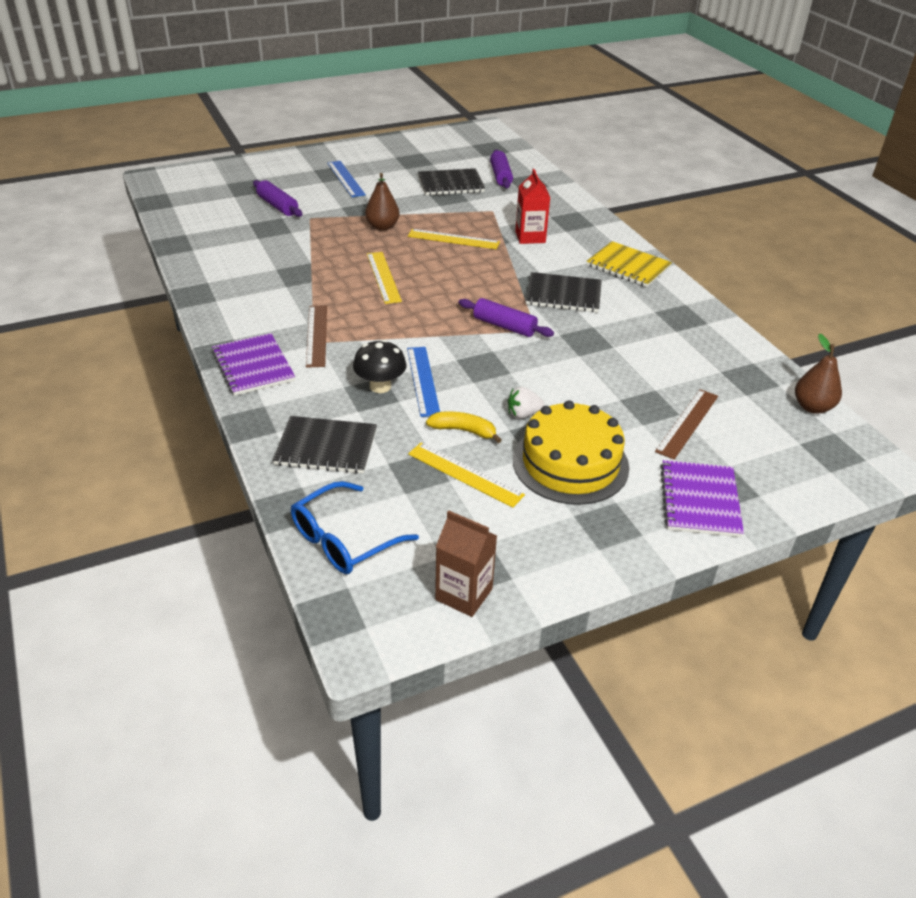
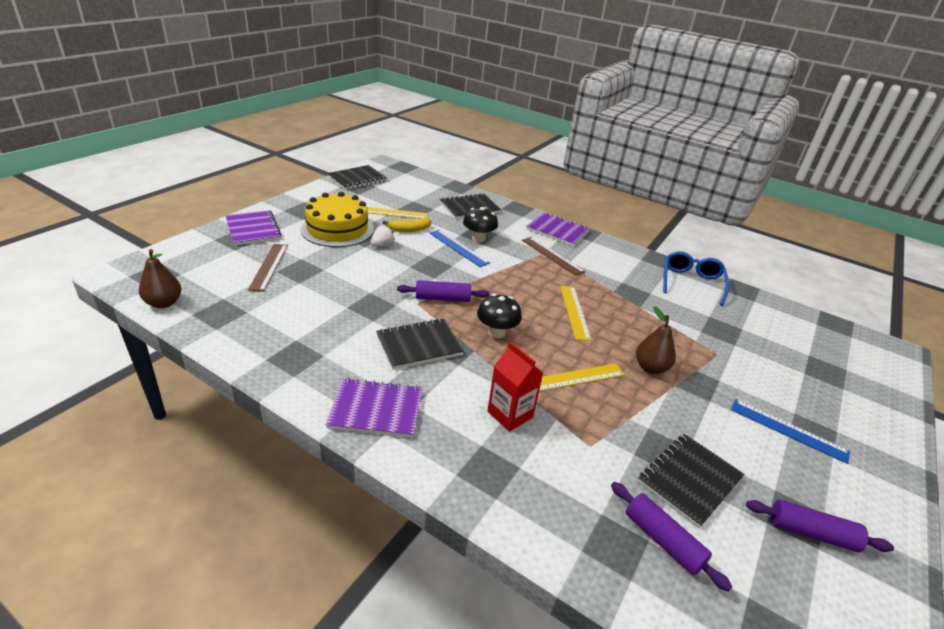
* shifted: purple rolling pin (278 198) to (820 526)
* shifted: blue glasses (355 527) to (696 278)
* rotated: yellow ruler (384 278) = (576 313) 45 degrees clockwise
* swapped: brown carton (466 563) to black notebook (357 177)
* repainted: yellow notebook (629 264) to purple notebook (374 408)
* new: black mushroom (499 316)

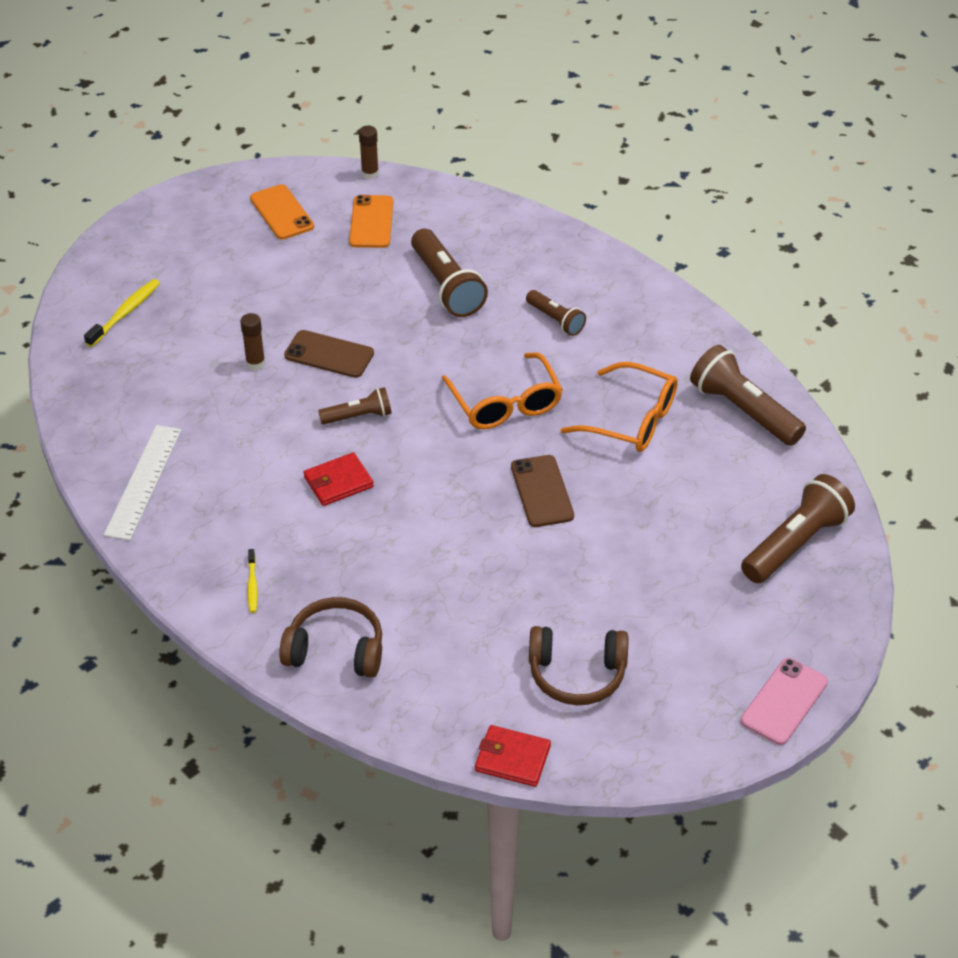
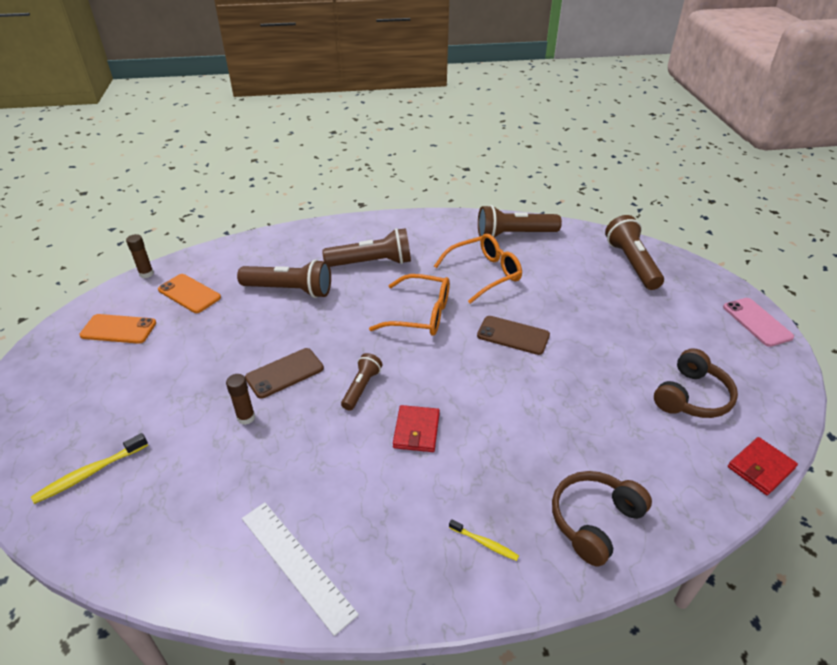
* rotated: yellow toothbrush (122 313) = (89 468) 105 degrees counterclockwise
* scaled: brown flashlight (556 313) = (366 247) x1.75

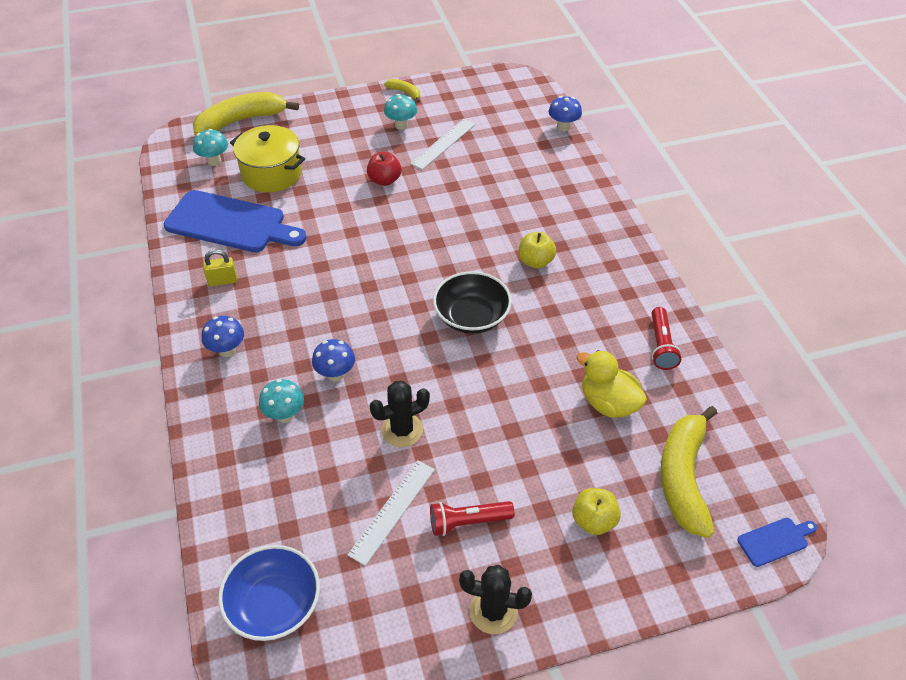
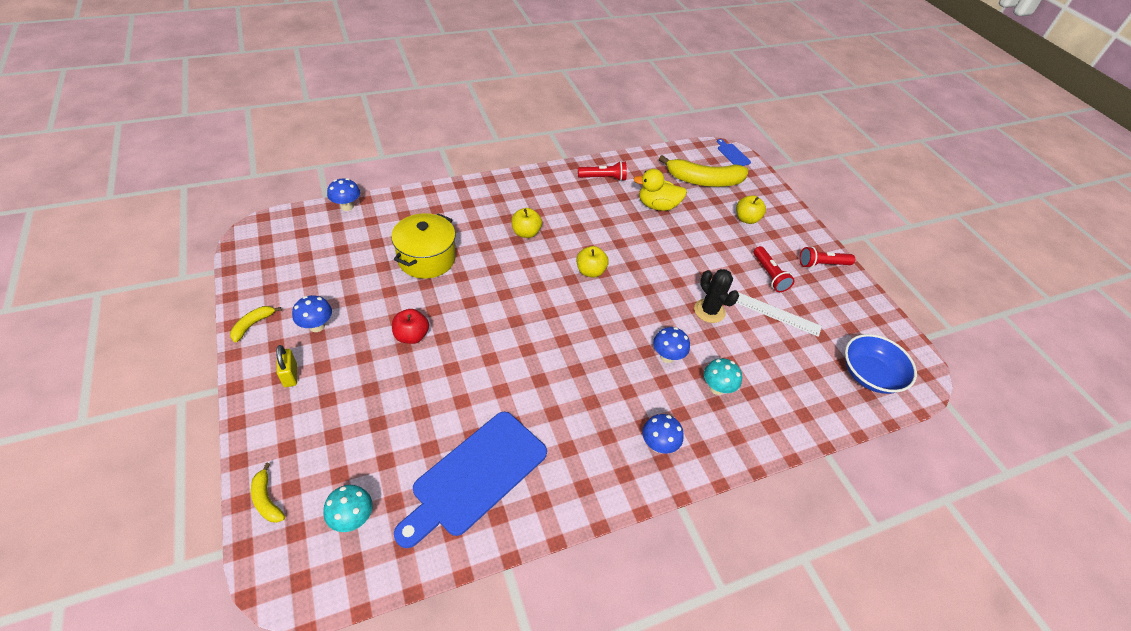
* rotated: blue cutting board (235 221) = (470 480) 150 degrees counterclockwise
* scaled: yellow banana (246 114) = (268 492) x0.46
* shifted: yellow padlock (220 267) to (286 366)
* shifted: yellow pot (267 158) to (423 246)
* repainted: turquoise mushroom (400 112) to blue mushroom (312 313)
* gone: white ruler (442 144)
* swapped: black bowl (472 302) to yellow apple (593 262)
* swapped: black cactus (495 599) to red flashlight (827 257)
* rotated: yellow duck (611 384) = (660 190) 60 degrees clockwise

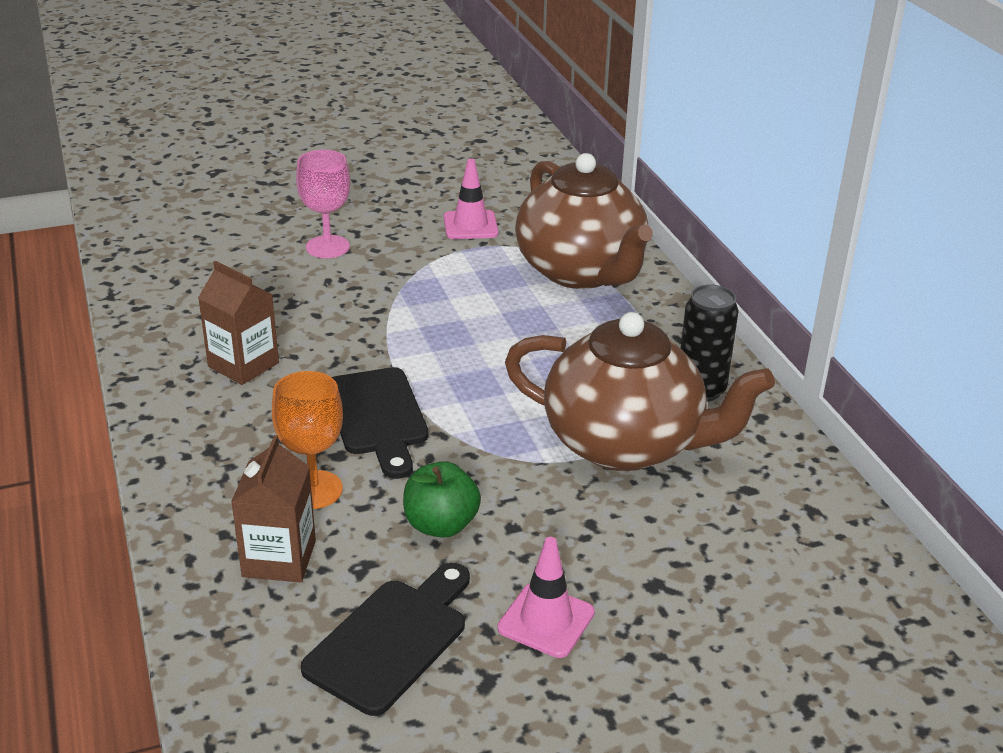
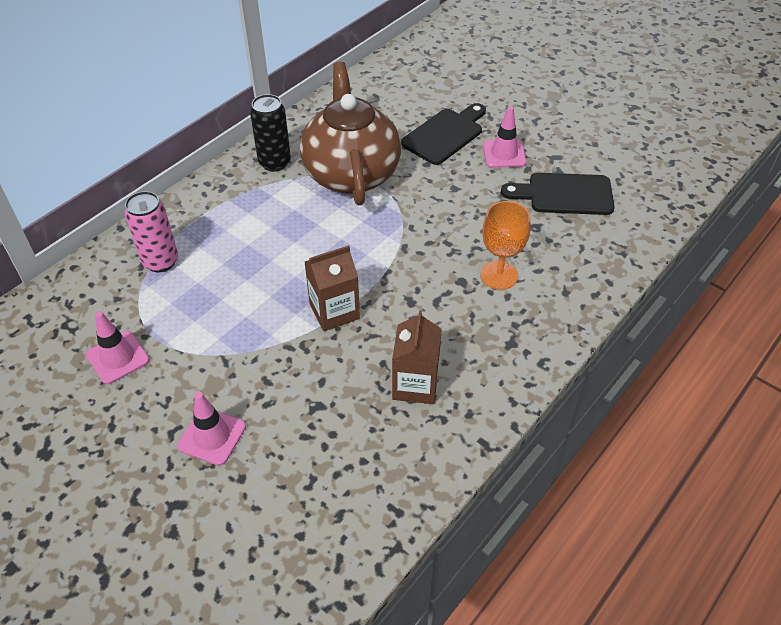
* shifted: brown carton (273 509) to (332 288)
* swapped: pink goblet (323 204) to pink traffic cone (211 429)
* shifted: black cutting board (380 423) to (443 134)
* gone: green apple (442 500)
* swapped: brown teapot (584 221) to pink can (151 231)

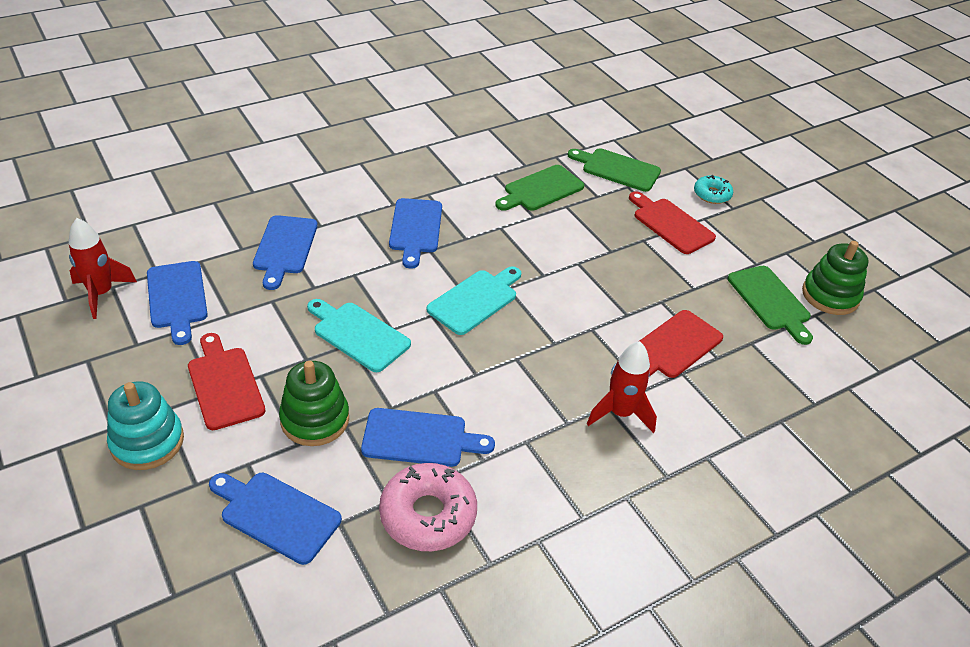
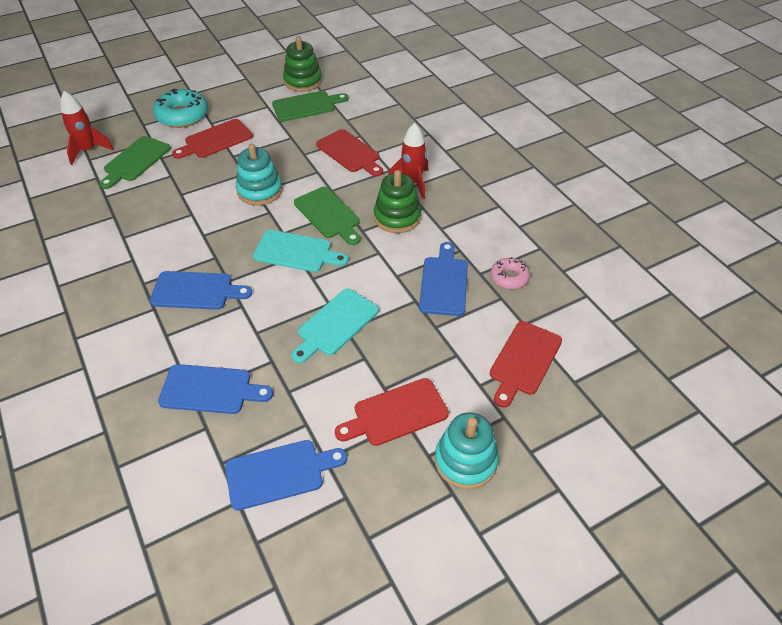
* shifted: red rocket (103 268) to (87 128)
* repainted: blue cutting board (275 519) to red cutting board (526 364)
* shifted: green stacking toy (314 403) to (397 201)
* scaled: pink donut (428 507) = (510 273) x0.58
* rotated: turquoise cutting board (474 300) = (300 251) 150 degrees clockwise
* shifted: green cutting board (539 188) to (327 216)
* scaled: turquoise donut (713 189) = (180 108) x1.71
* new: turquoise stacking toy (259 175)

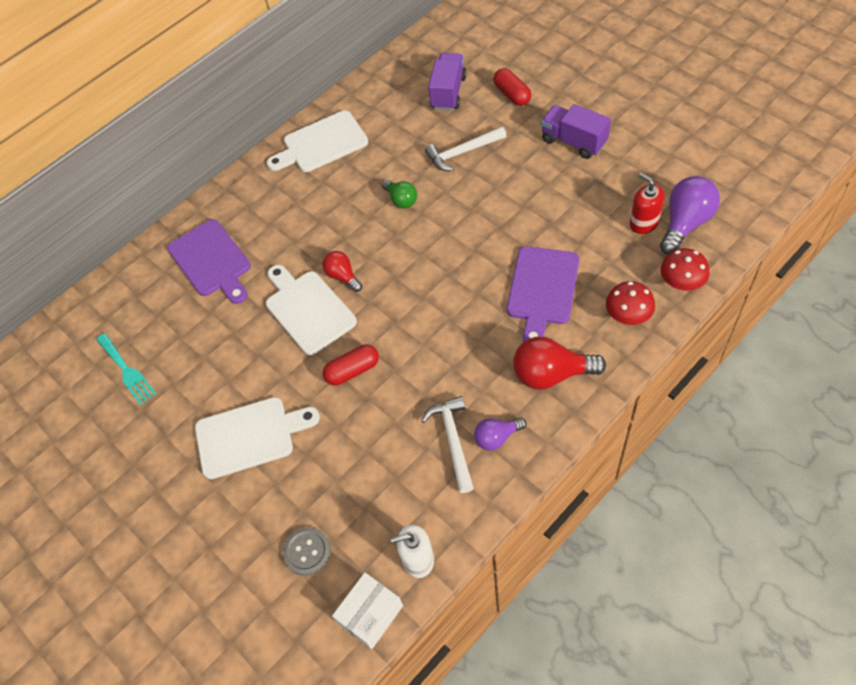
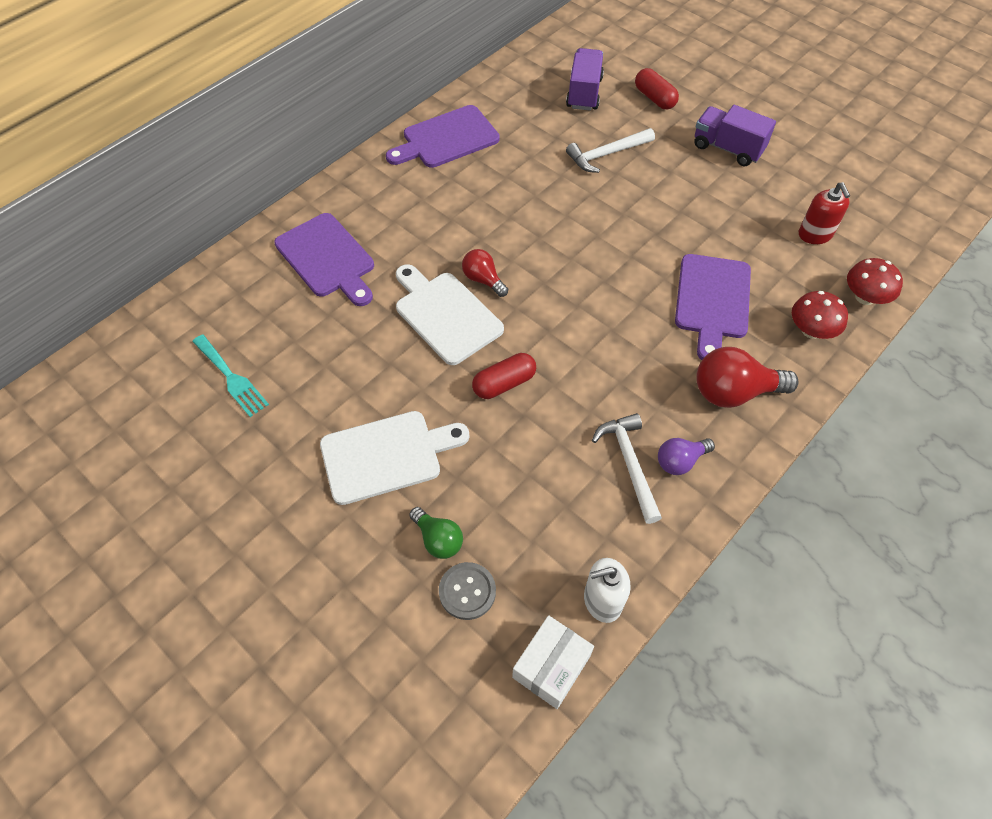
* repainted: white cutting board (317 141) to purple cutting board (443 136)
* shifted: green light bulb (399 194) to (436 533)
* rotated: red soap dispenser (647 203) = (824 213) 150 degrees counterclockwise
* gone: purple light bulb (690 215)

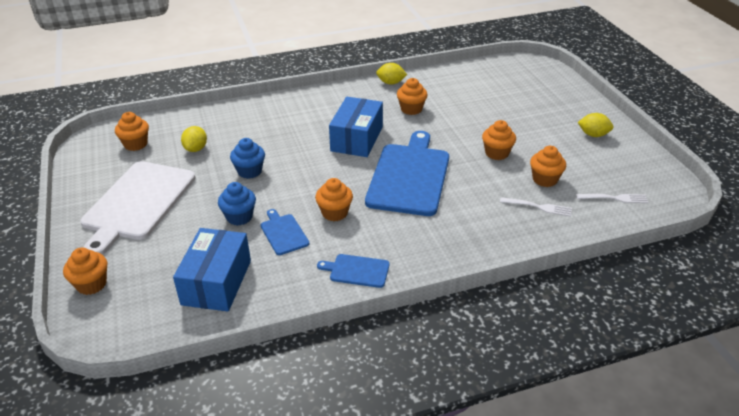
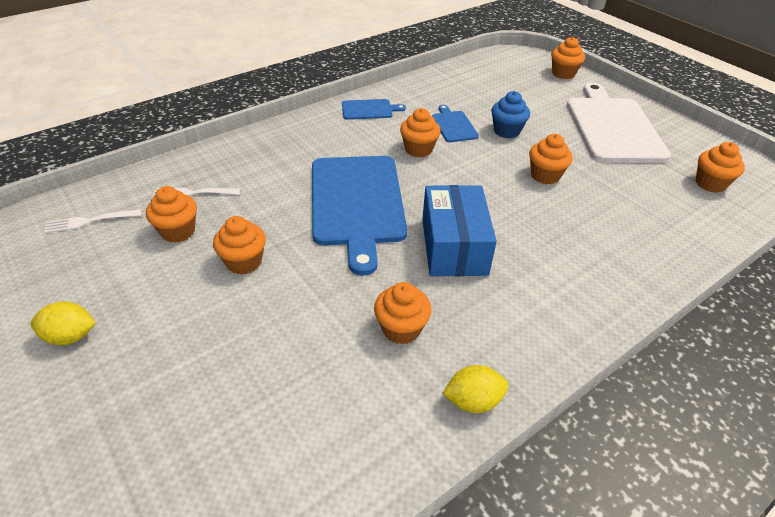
* gone: blue box (212 270)
* gone: yellow lemon (194 139)
* repainted: blue cupcake (247 158) to orange cupcake (551 159)
* rotated: blue cutting board (285 232) = (455 123) 150 degrees counterclockwise

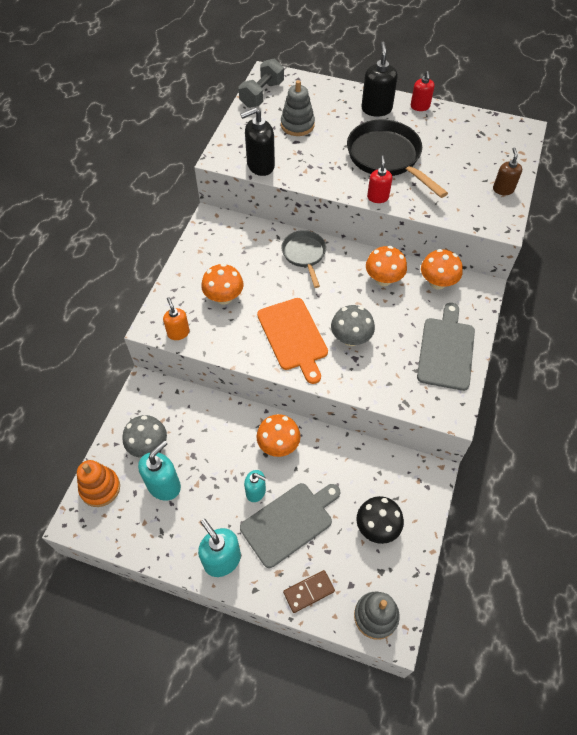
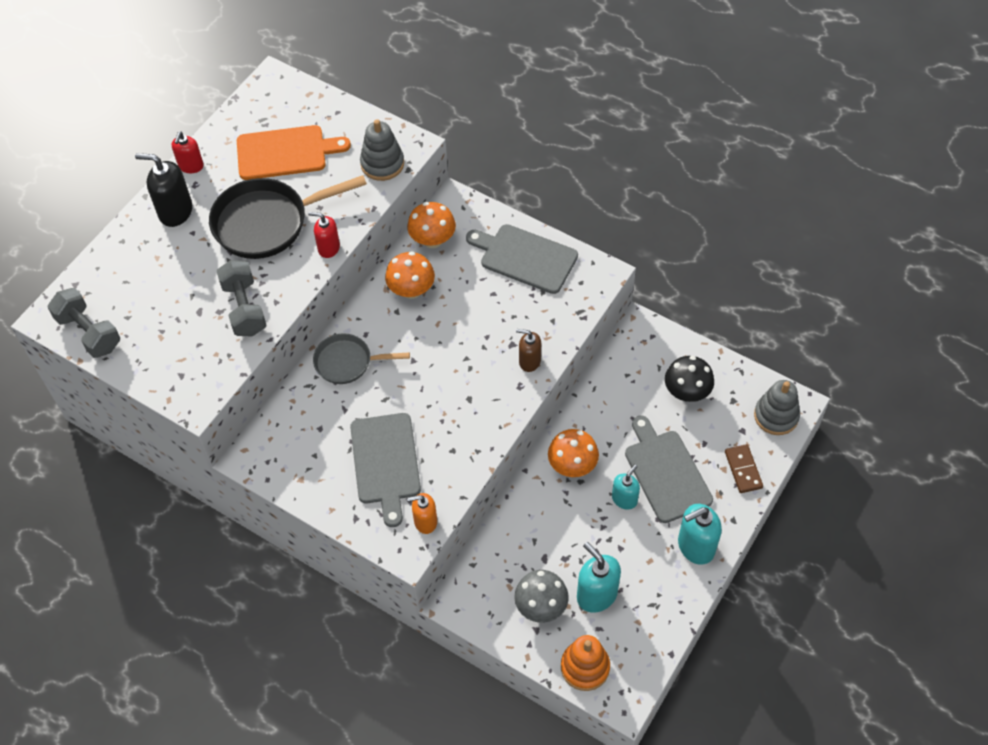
* swapped: orange mushroom (222 283) to grey cutting board (385 470)
* gone: black soap dispenser (257 141)
* shifted: orange cutting board (292 341) to (294 152)
* shifted: grey stacking toy (298 108) to (382 150)
* gone: grey mushroom (353 325)
* rotated: red soap dispenser (422 91) = (188 152) 90 degrees clockwise
* shifted: brown soap dispenser (507 171) to (528 350)
* new: grey dumbbell (242 298)

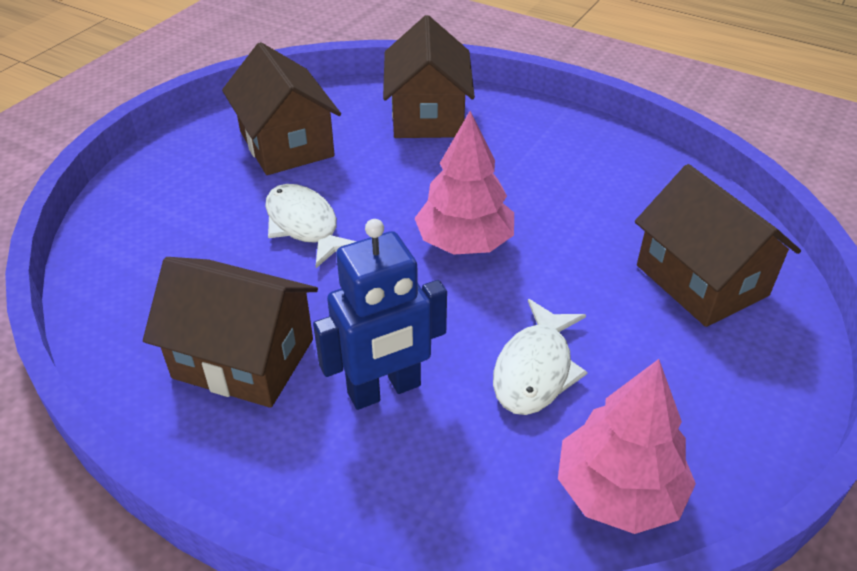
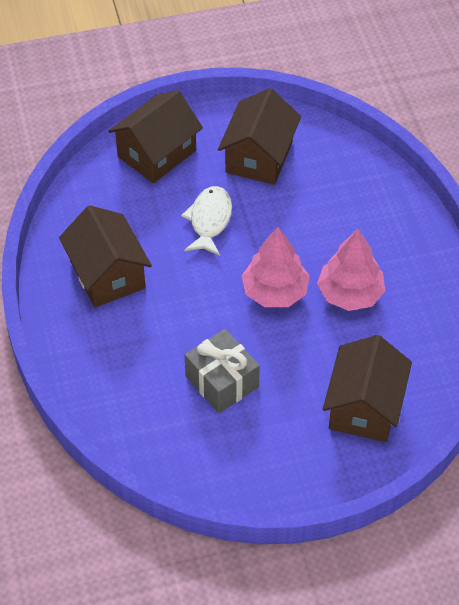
* gone: blue robot (380 314)
* shifted: brown house (429 76) to (155 136)
* swapped: white fish (540 357) to grey gift (222 371)
* shifted: pink tree (627 446) to (351 270)

